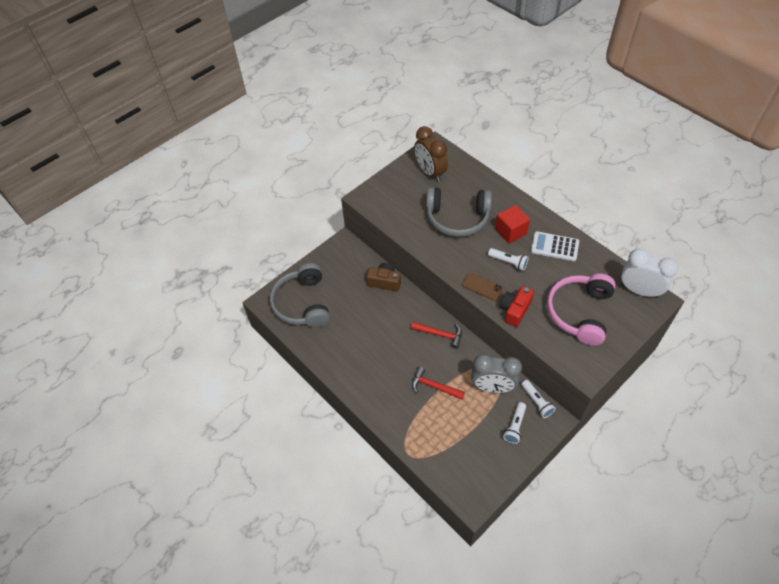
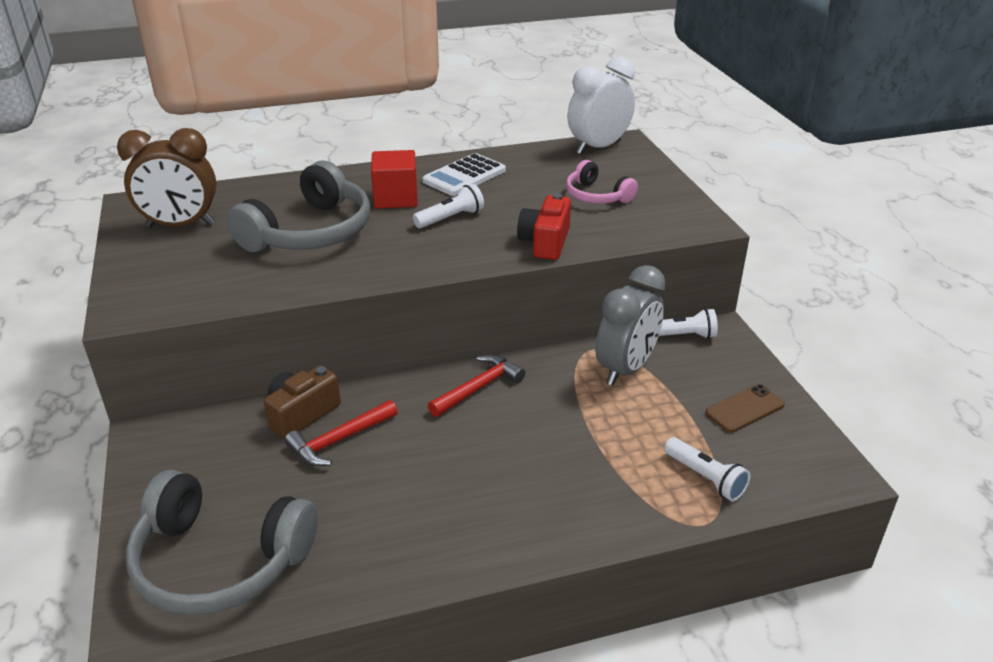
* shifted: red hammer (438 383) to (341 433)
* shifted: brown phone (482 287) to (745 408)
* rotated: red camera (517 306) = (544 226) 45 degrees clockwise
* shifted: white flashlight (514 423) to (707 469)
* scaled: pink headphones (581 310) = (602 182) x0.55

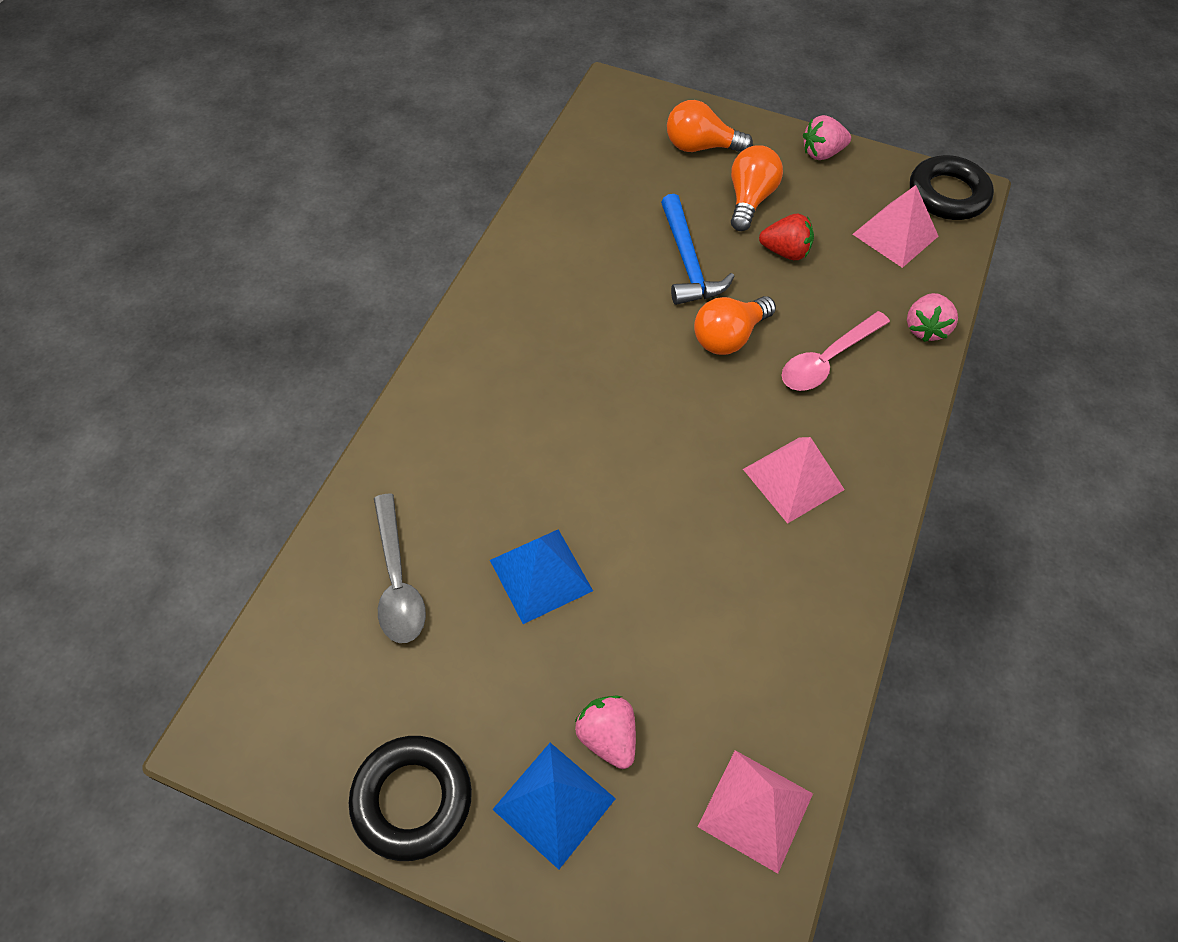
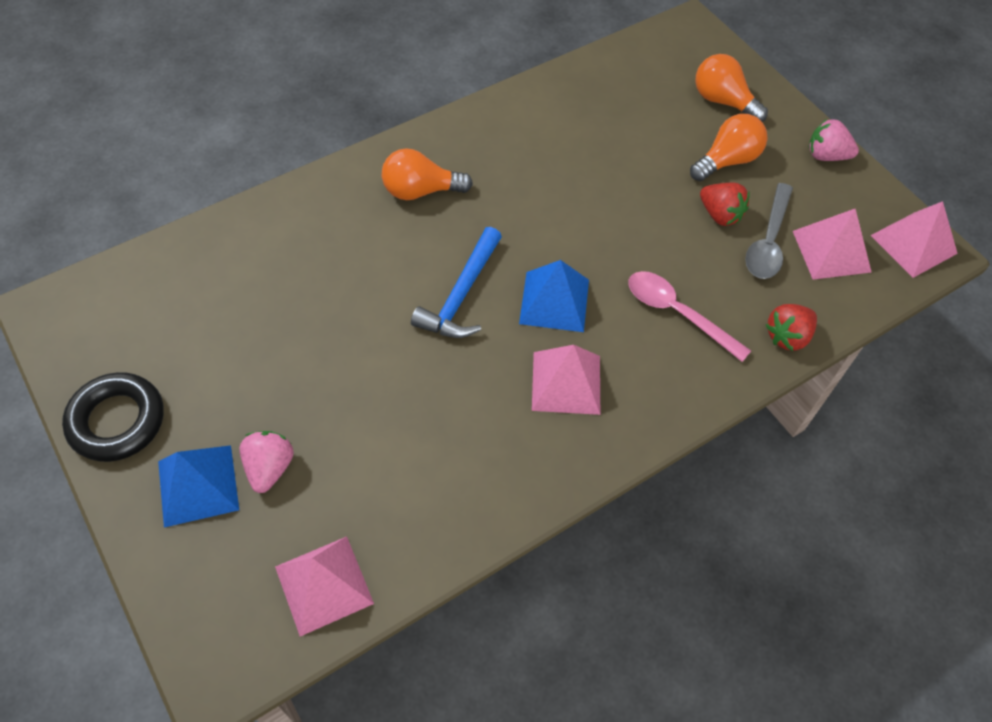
* shifted: grey spoon (400 568) to (769 231)
* shifted: blue pyramid (541 576) to (554 296)
* shifted: blue hammer (698 249) to (456 282)
* shifted: orange light bulb (735 325) to (427 174)
* rotated: pink spoon (835 351) = (689 316) 45 degrees clockwise
* repainted: pink strawberry (932 317) to red strawberry (791 327)
* swapped: black ring (952 187) to pink pyramid (914 239)

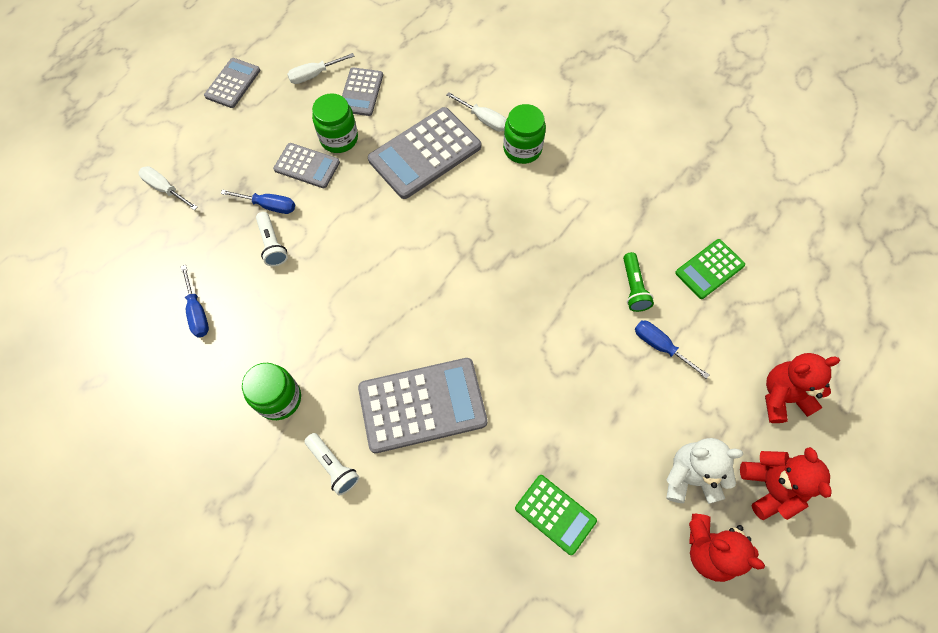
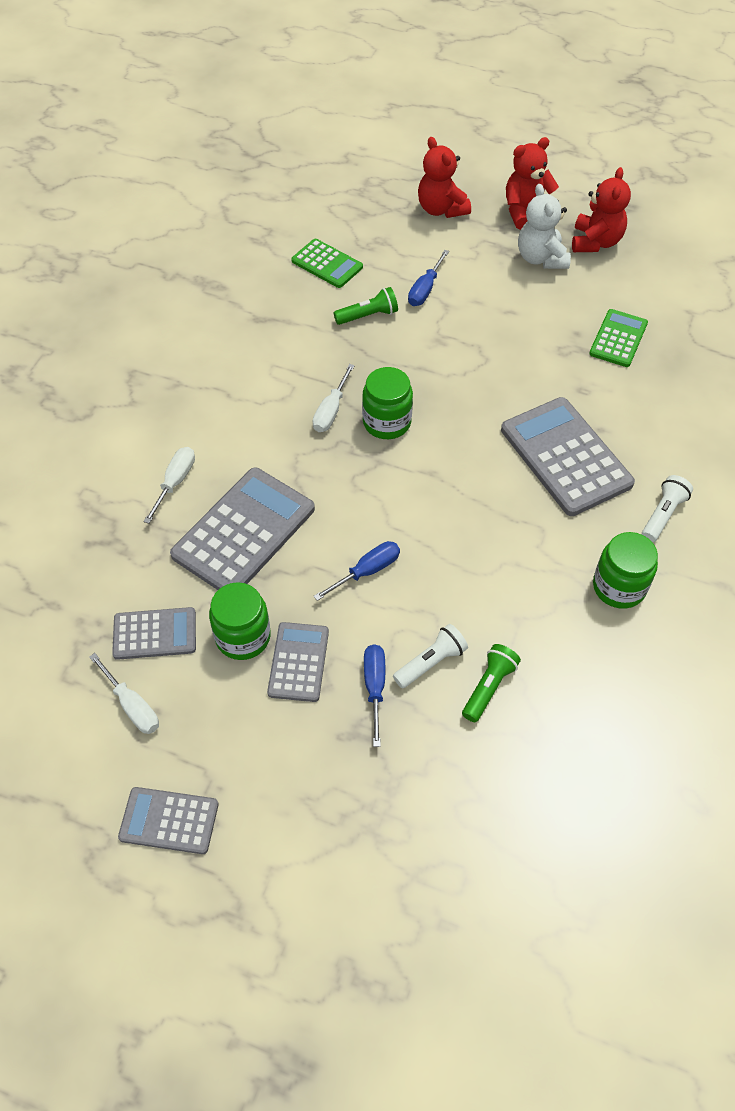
* shifted: white screwdriver (168 188) to (334 398)
* shifted: blue screwdriver (195 301) to (356 571)
* rotated: grey calculator (424 153) = (242 528) 90 degrees counterclockwise
* shifted: green jar (524 134) to (387 403)
* new: green flashlight (491 683)

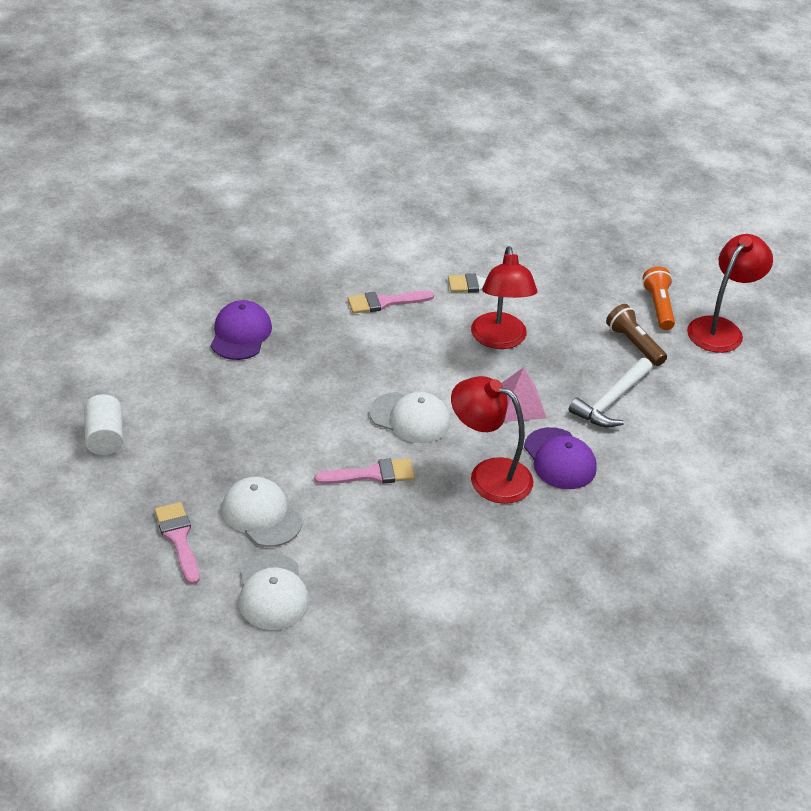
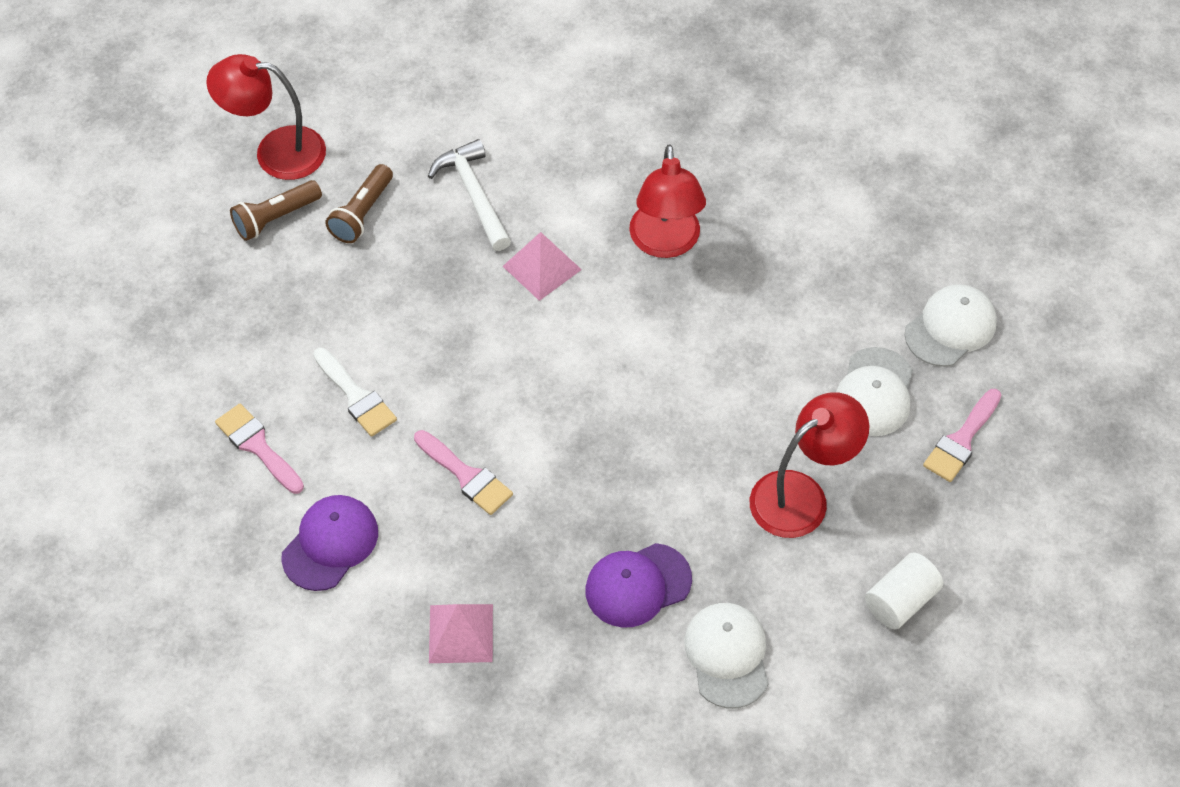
* shifted: pink brush (364 471) to (259 448)
* shifted: white cap (409 417) to (726 655)
* shifted: red lamp (504 297) to (809 465)
* shifted: purple cap (560 458) to (329 543)
* rotated: white hammer (610 392) = (469 195) 120 degrees counterclockwise
* repainted: orange flashlight (659 298) to brown flashlight (276 210)
* new: pink pyramid (461 633)

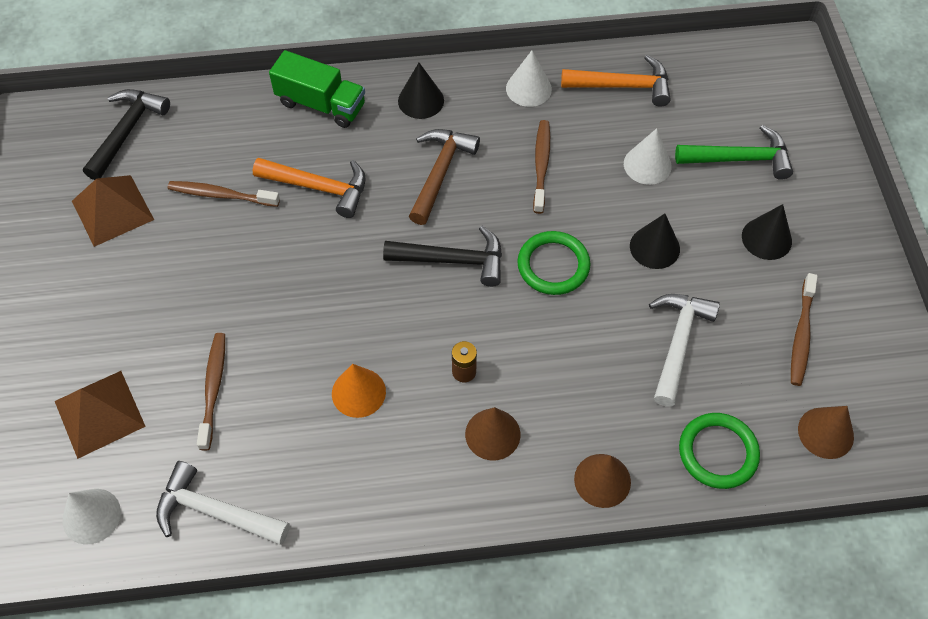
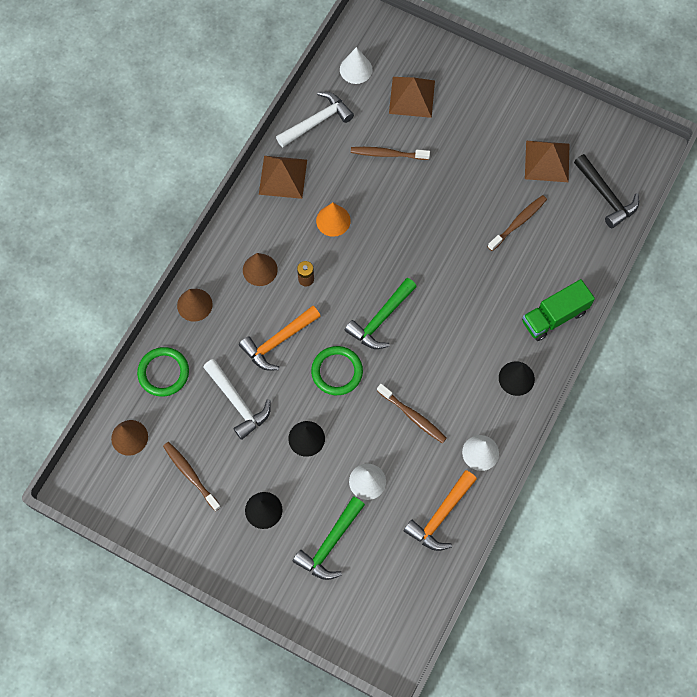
* rotated: brown toothbrush (211 391) = (390 153) 150 degrees clockwise
* shifted: orange hammer (309 188) to (279 338)
* repainted: black hammer (442 256) to green hammer (381 313)
* gone: brown hammer (444 177)
* new: brown pyramid (283 177)

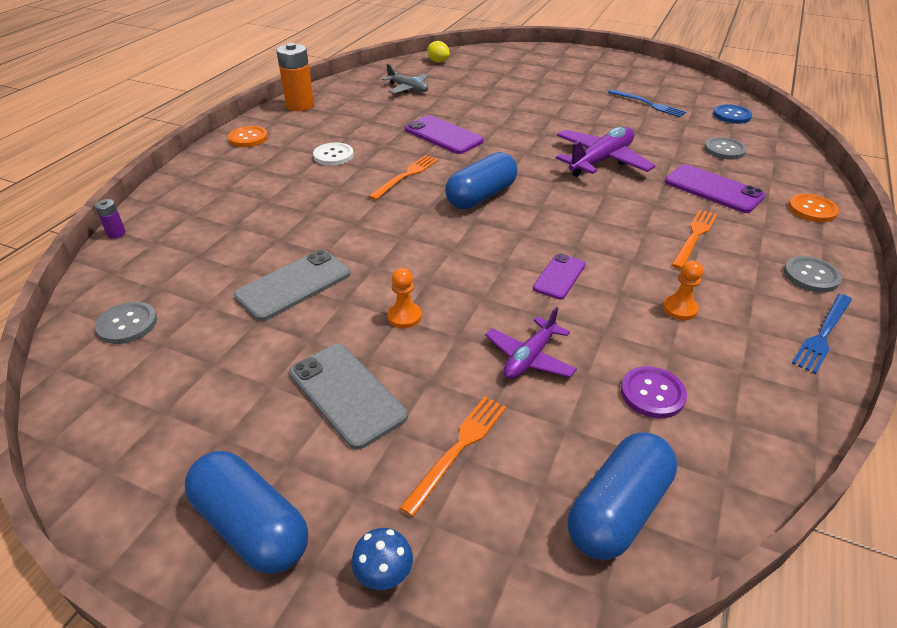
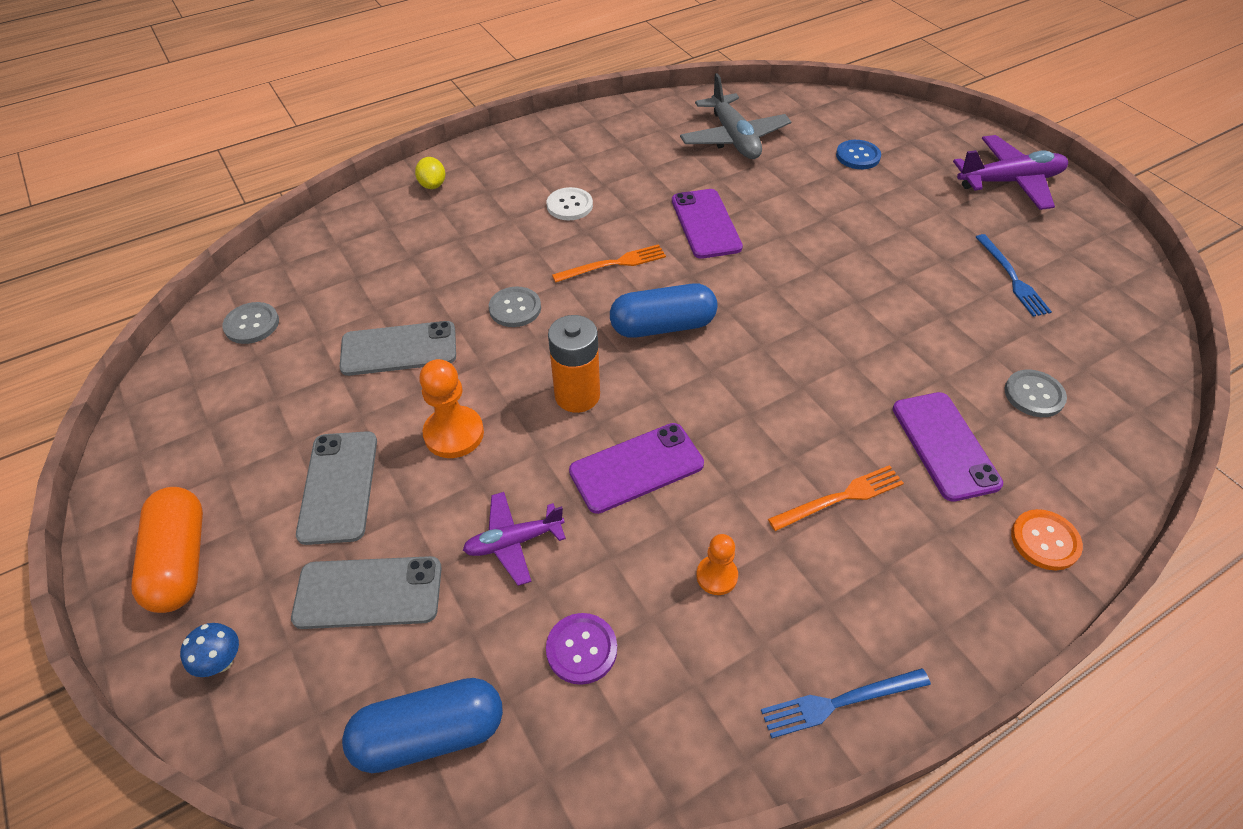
* gone: purple battery (110 219)
* repainted: blue capsule (246 512) to orange capsule (167 550)
* gone: orange button (248 136)
* shifted: orange battery (295 77) to (574 364)
* scaled: grey plane (405 79) = (735 116) x1.62
* scaled: orange pawn (404 298) = (451 408) x1.64
* swapped: orange fork (453 456) to grey phone (366 592)
* shifted: yellow lemon (438 52) to (430 173)
* scaled: purple phone (559 276) = (636 468) x1.61
* shifted: purple plane (606 152) to (1010 172)
* shifted: blue button (732 114) to (858 154)
* shifted: grey button (813 274) to (515 307)

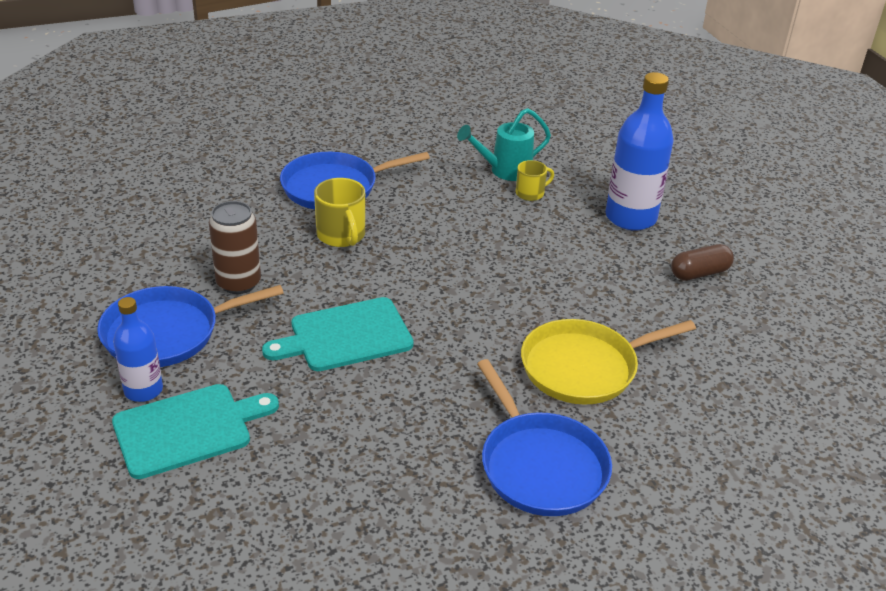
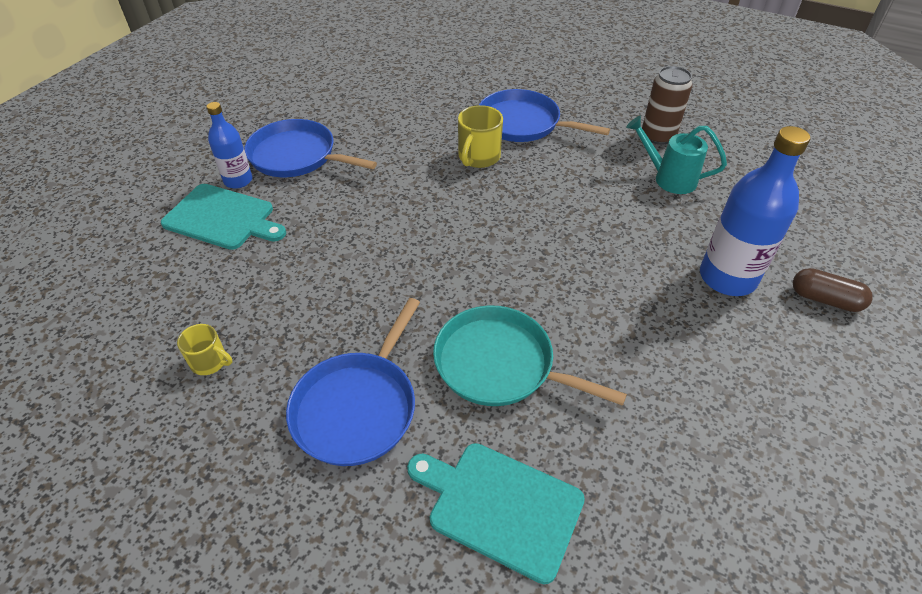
* shifted: brown can (235 247) to (667 105)
* shifted: turquoise cutting board (338 334) to (496 513)
* shifted: yellow mug (535 180) to (204 349)
* repainted: yellow pan (608 362) to turquoise pan (530 356)
* shifted: brown capsule (702 262) to (833 290)

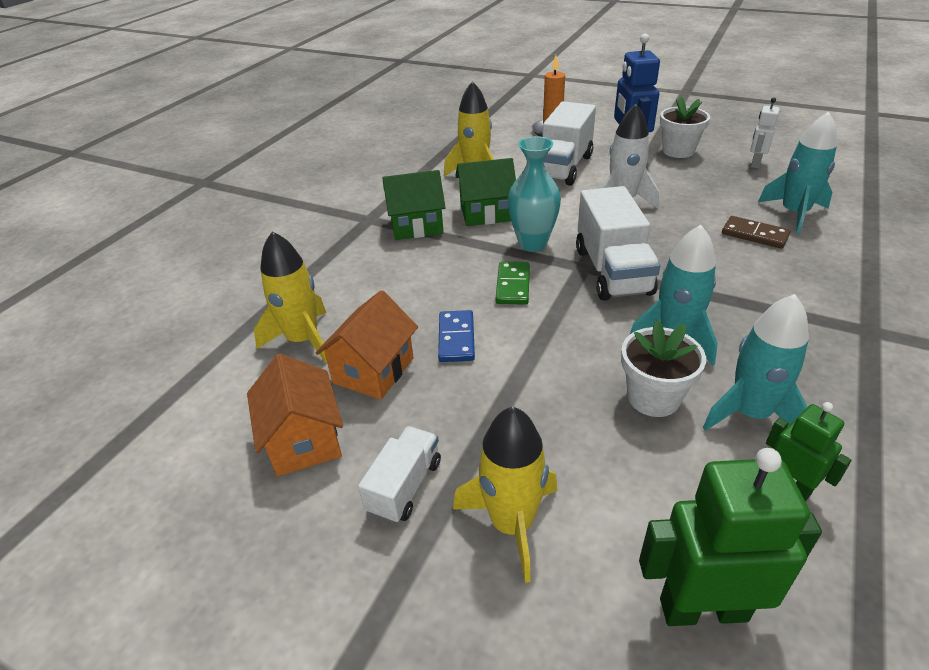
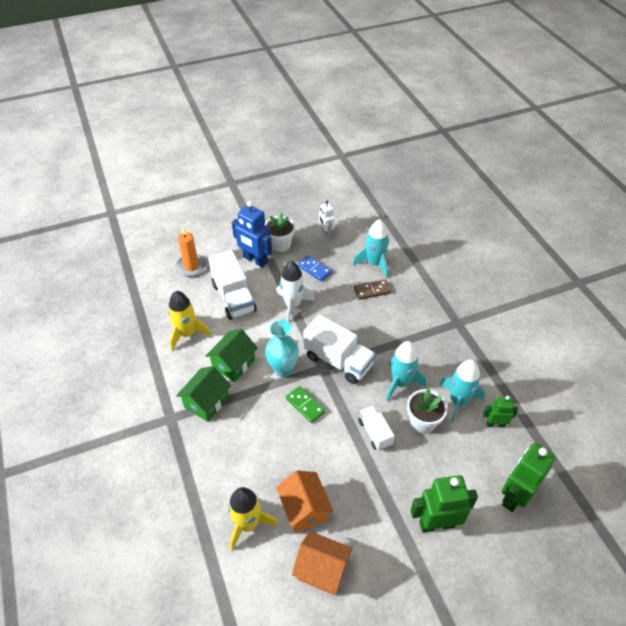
* shifted: white truck (399 475) to (376 428)
* shifted: blue domino (456 336) to (314 268)
* swapped: yellow rocket (505 495) to green robot (444 504)

